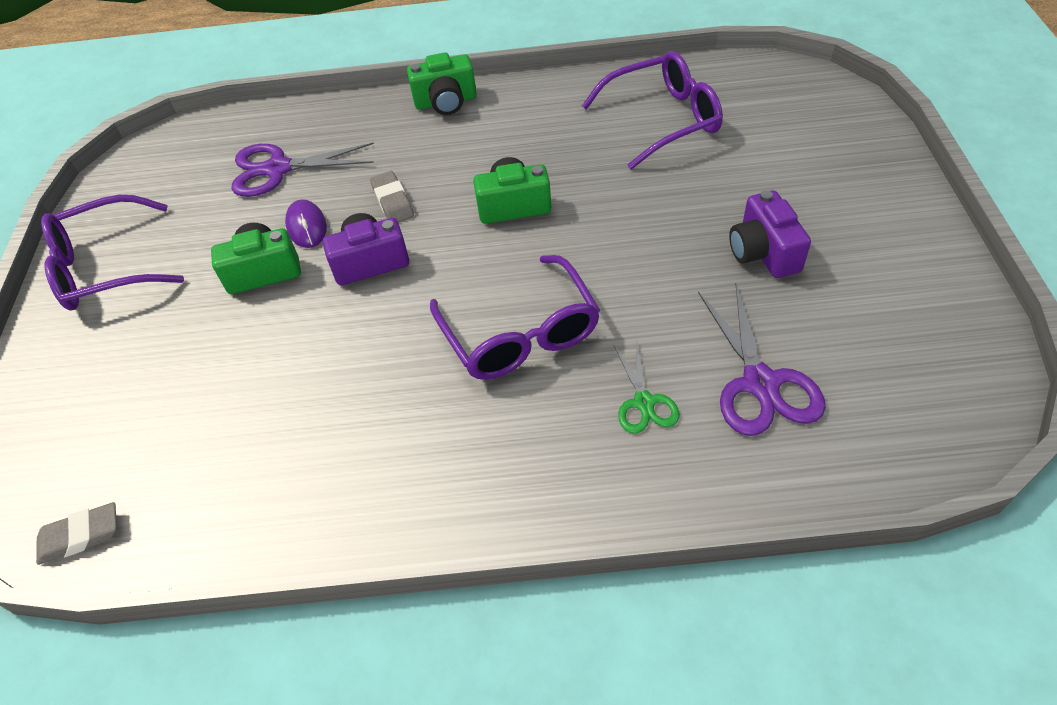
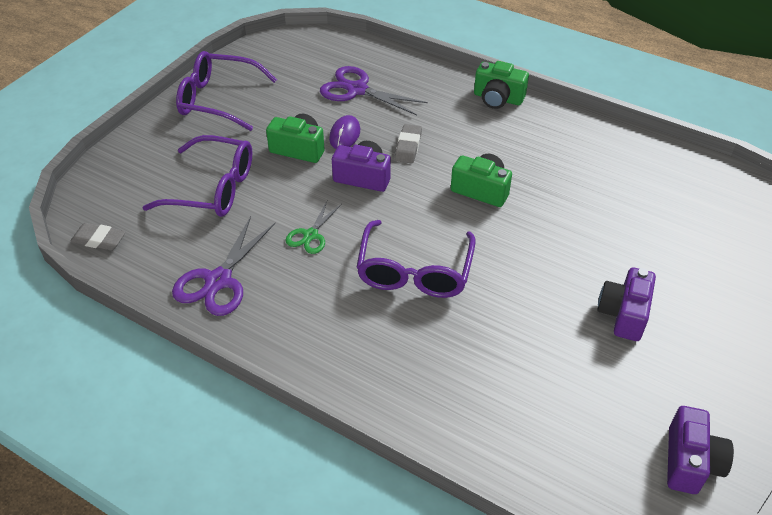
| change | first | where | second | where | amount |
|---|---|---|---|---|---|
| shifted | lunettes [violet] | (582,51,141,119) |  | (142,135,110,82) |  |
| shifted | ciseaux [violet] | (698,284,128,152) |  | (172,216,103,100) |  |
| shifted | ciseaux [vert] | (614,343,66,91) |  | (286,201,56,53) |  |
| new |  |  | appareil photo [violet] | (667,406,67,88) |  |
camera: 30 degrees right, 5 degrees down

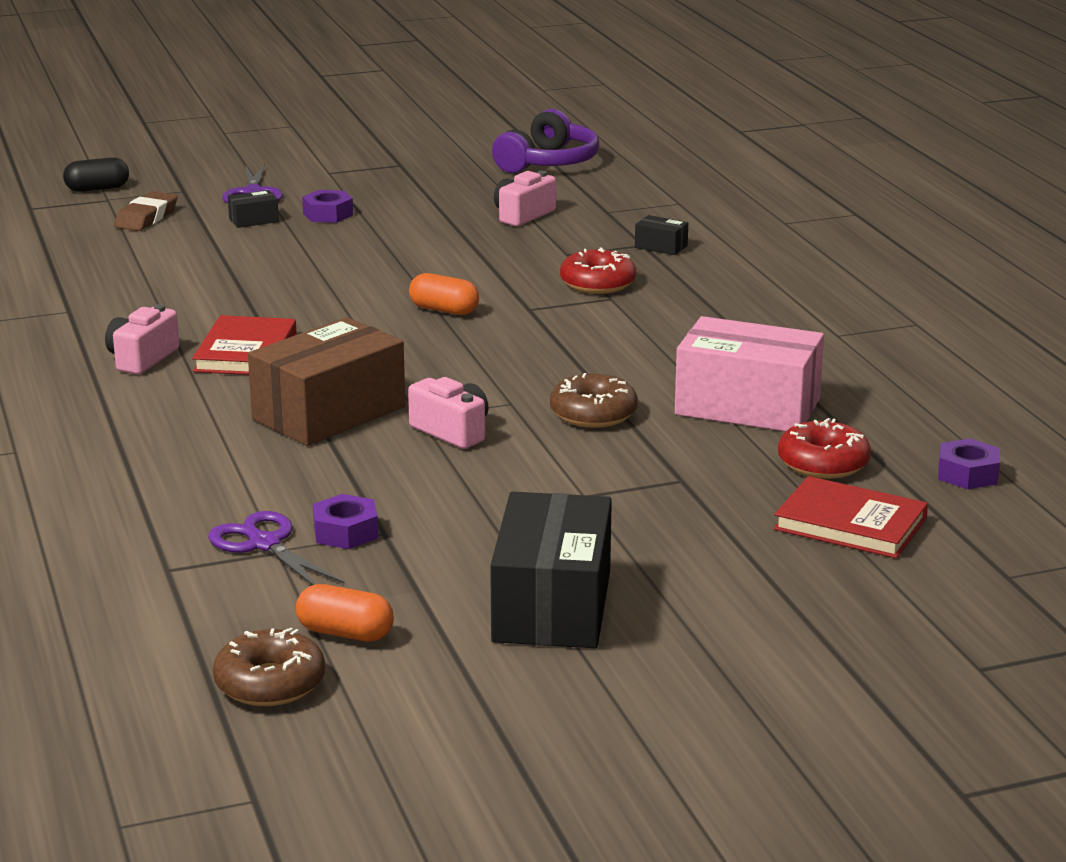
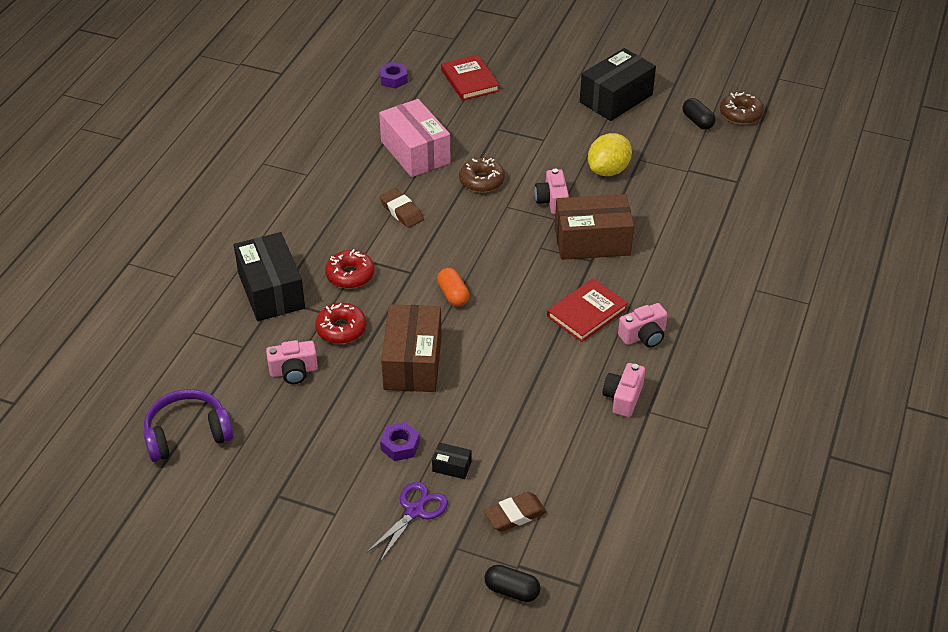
| change | first | where | second | where | amount |
|---|---|---|---|---|---|
| scaled | boîte [noir] | (635,215,53,40) |  | (234,232,71,89) | x2.41 |
| shifted | beignet [rouge] | (778,418,93,61) |  | (315,303,52,41) |  |
| gone | écrou [violet] | (313,494,65,55) |  |  |  |
| gone | ciseaux [violet] | (208,511,136,74) |  |  |  |
| repainted | gélule [orange] | (296,584,98,58) | gélule [noir] | (682,98,34,32) |  |
| new |  |  | citron [jaune] | (588,133,44,43) |  |
| new |  |  | gomme [marron] | (380,188,44,40) |  |
| new |  |  | boîte [marron] | (381,304,61,88) |  |
| new |  |  | appareil photo [rose] | (602,363,43,54) |  |
camera: 140 degrees left, 20 degrees up

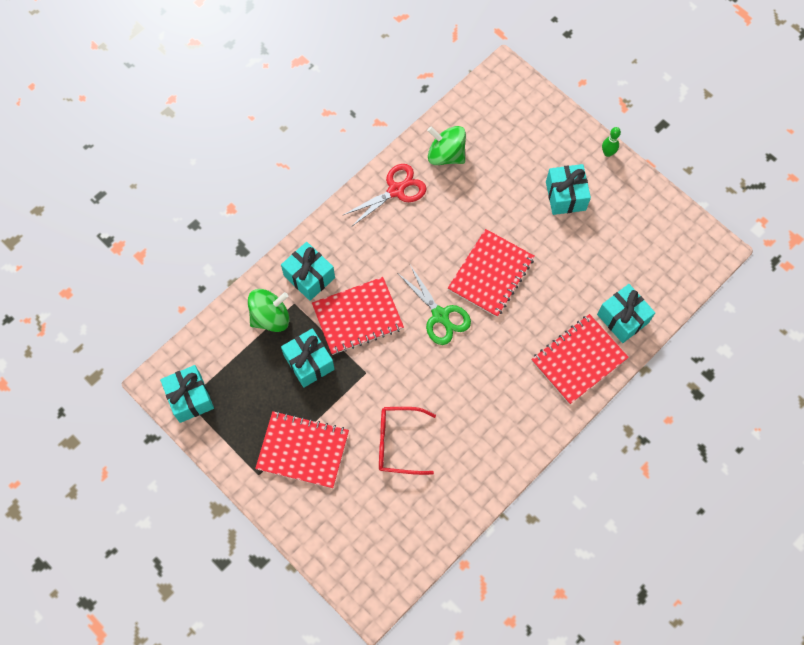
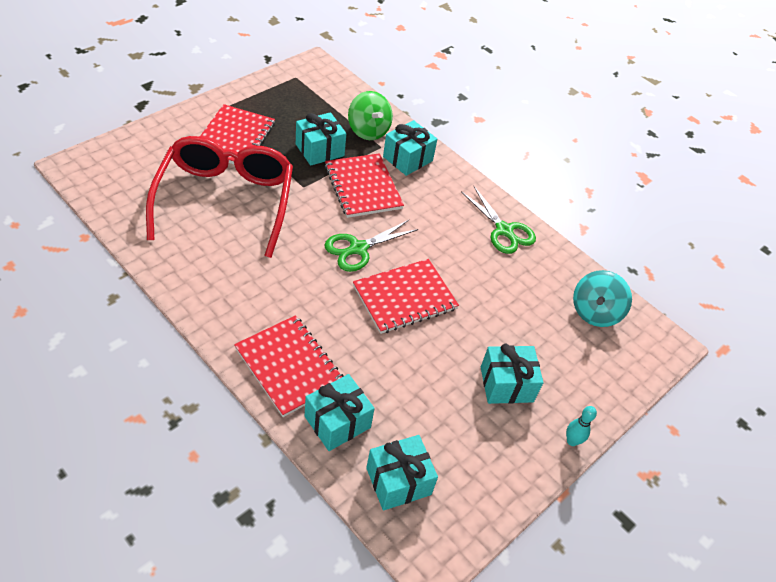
| change | first | where | second | where | amount |
|---|---|---|---|---|---|
| gone | toupie [vert] | (427,126,39,39) |  |  |  |
| repainted | quille [vert] | (602,127,19,30) | quille [turquoise] | (566,406,31,40) |  |
| repainted | ciseaux [rouge] | (343,164,84,63) | ciseaux [vert] | (461,186,75,68) |  |
| rotated | carnet [rouge] | (448,229,87,88) |  | (353,259,106,75) | 60 degrees counterclockwise |
| shifted | cadeau [turquoise] | (160,365,54,58) |  | (366,435,72,76) |  |
| scaled | lunettes [rouge] | (379,407,57,68) |  | (146,136,147,122) | x1.90 |
| new |  |  | toupie [turquoise] | (573,270,59,57) |  |
camera: 85 degrees right, 20 degrees down

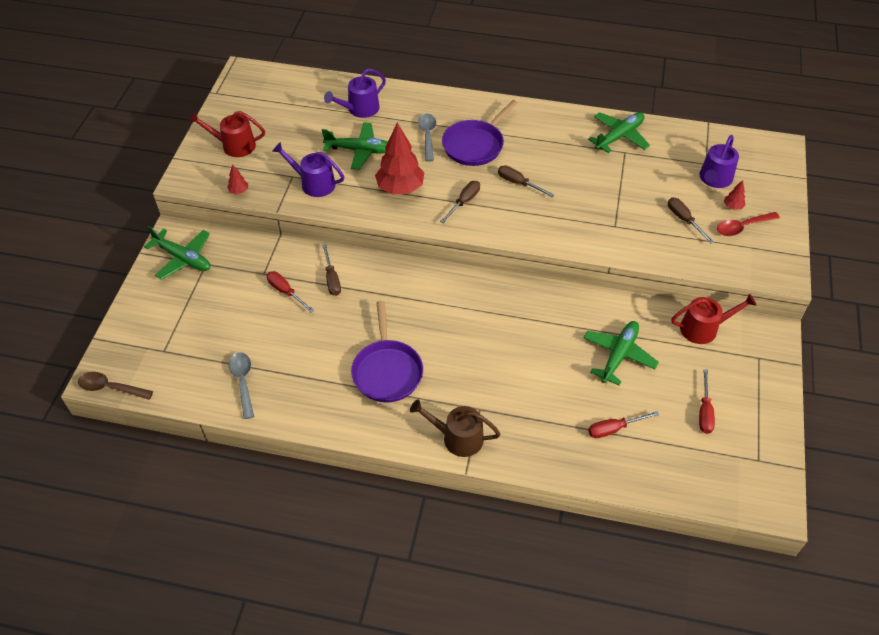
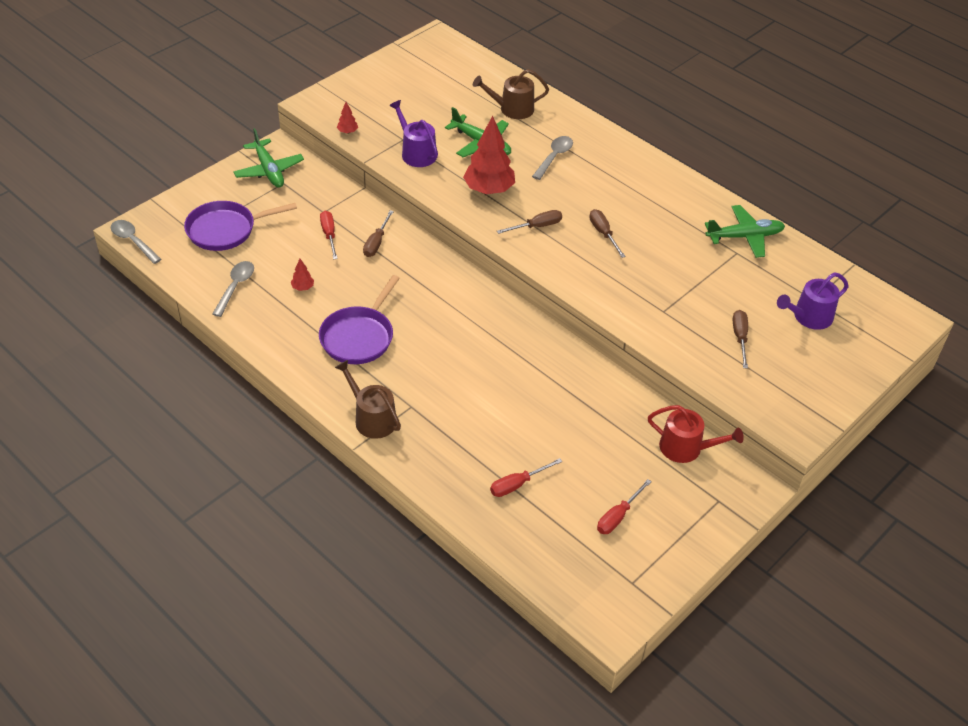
| change | first | where | second | where | amount |
|---|---|---|---|---|---|
| repainted | arrosoir [violet] | (324,68,62,50) | arrosoir [marron] | (473,69,76,50) |  |
| shifted | poêle [violet] | (442,100,76,66) |  | (184,201,113,50) |  |
| gone | arrosoir [rouge] | (189,111,76,46) |  |  |  |
| shifted | arbre [rouge] | (724,180,21,30) |  | (291,259,23,32) |  |
| gone | cuillère [rouge] | (717,212,63,24) |  |  |  |
| gone | avion [vert] | (584,321,75,65) |  |  |  |
| repainted | cuillère [marron] | (78,372,75,28) | cuillère [gris] | (111,220,50,44) |  |
| rotated | tournevis [rouge] | (588,411,71,27) |  | (490,458,72,39) | 45 degrees counterclockwise |
camera: 30 degrees right, 5 degrees down

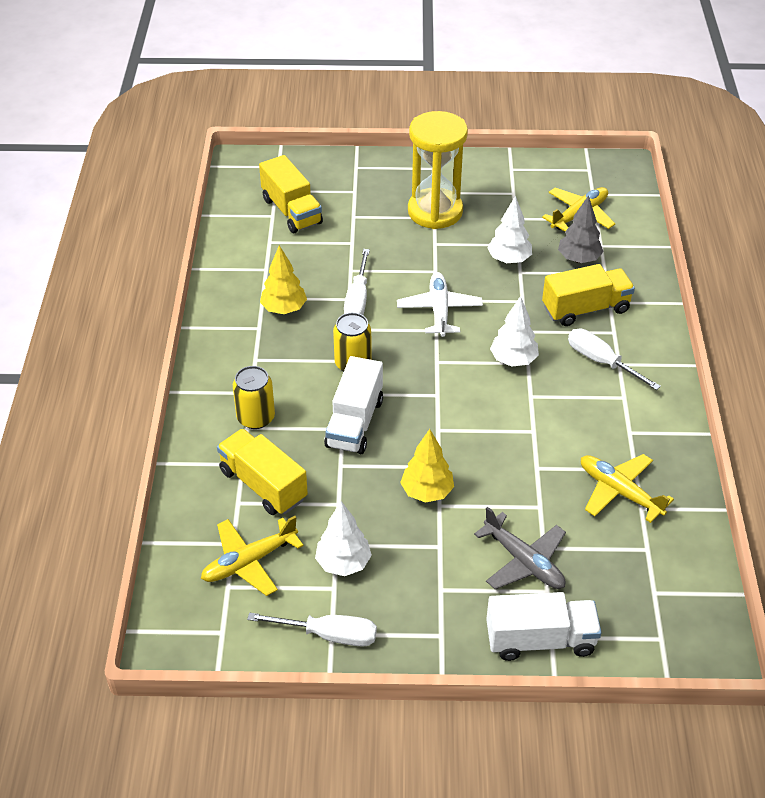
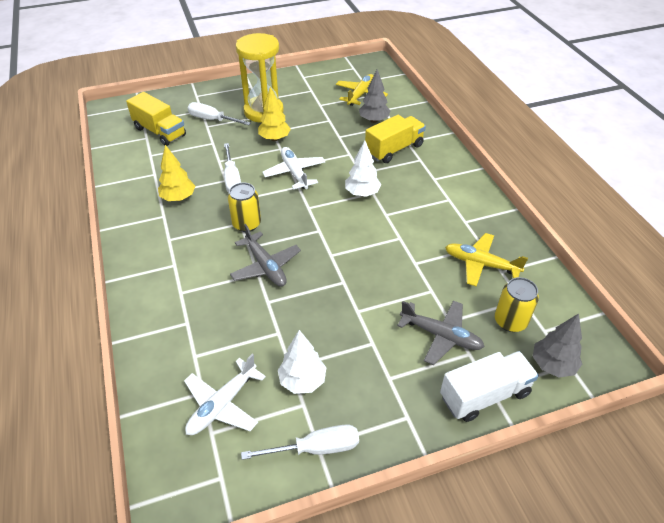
| change | first | where | second | where | amount |
|---|---|---|---|---|---|
| gone | arbre [blanc] | (487,196,45,68) |  |  |  |
| shifted | tournevis [blanc] | (568,329,93,61) |  | (188,102,63,23) |  |
| swapped | camion [blanc] | (324,356,59,98) | avion [gris] | (230,224,71,62) |  |
| shifted | canette [jaune] | (233,366,42,63) |  | (495,277,44,55) |  |
| gone | camion [jaune] | (217,429,91,86) |  |  |  |
| shifted | arbre [jaune] | (400,429,54,74) |  | (258,87,33,54) |  |
| repainted | avion [jaune] | (201,516,103,80) | avion [blanc] | (184,354,82,81) |  |
| new |  |  | arbre [gris] | (533,313,49,64) |  |
camera: 20 degrees left, 0 degrees up

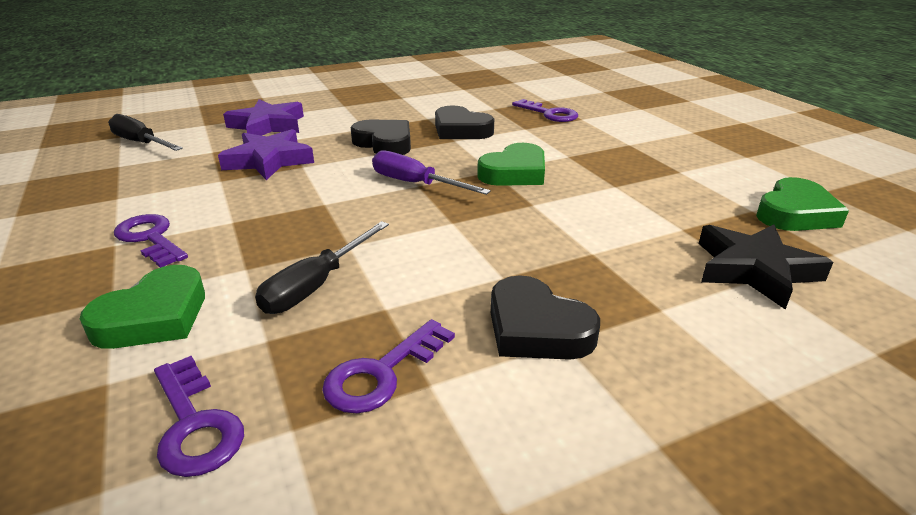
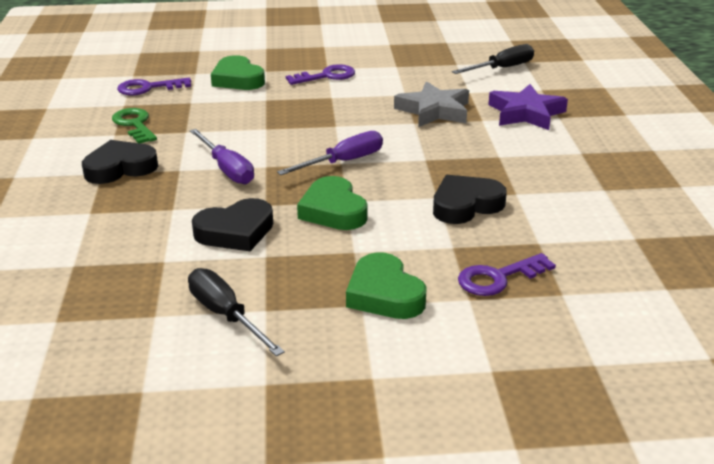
| change | first | where | second | where | amount |
|---|---|---|---|---|---|
| shifted | cœur [noir] | (351,120,60,35) |  | (192,198,81,53) |  |
| repainted | étoile [violet] | (218,129,96,51) | étoile [gris] | (394,81,75,46) |  |
| shifted | cœur [vert] | (756,177,93,54) |  | (346,252,81,67) |  |
| shifted | tournevis [noir] | (255,221,134,93) |  | (188,268,97,88) |  |
| gone | étoile [noir] | (699,224,134,86) |  |  |  |
| repainted | clé [violet] | (322,319,133,95) | clé [vert] | (112,108,45,35) |  |
| new |  |  | tournevis [violet] | (190,129,64,55) |  |
camera: 110 degrees right, 0 degrees up

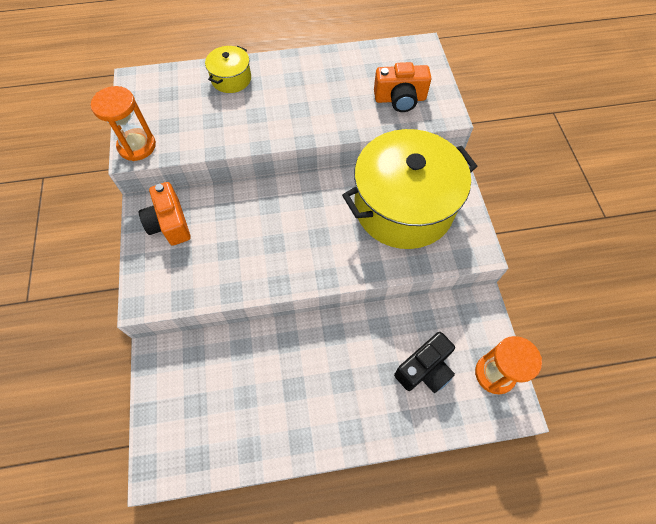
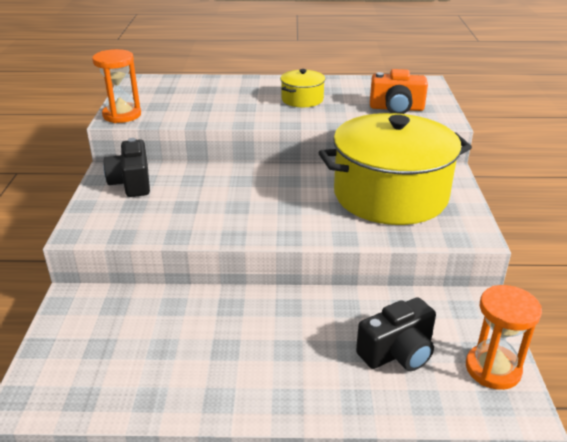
| change | first | where | second | where | amount |
|---|---|---|---|---|---|
| shifted | marmite [jaune] | (205,46,46,47) |  | (280,69,45,38) |  |
| repainted | appareil photo [orange] | (139,182,52,64) | appareil photo [noir] | (104,138,46,59) |  |
camera: 10 degrees right, 30 degrees down

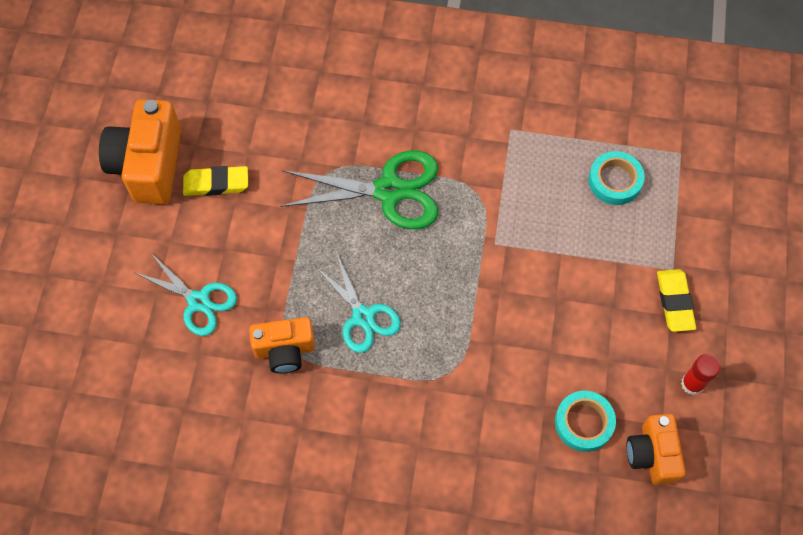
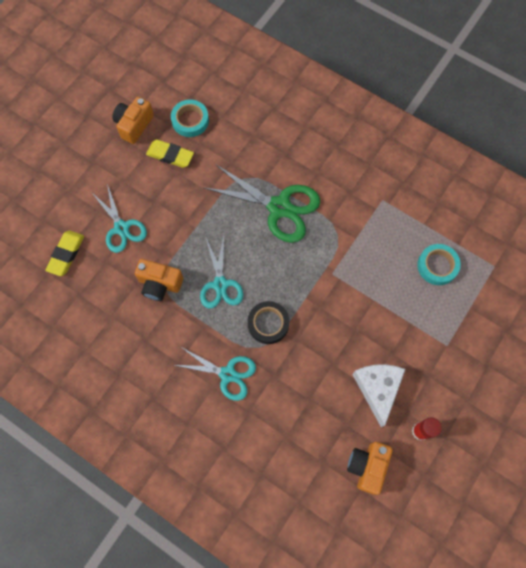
| change | first | where | second | where | amount |
|---|---|---|---|---|---|
| scaled | appareil photo [orange] | (99,99,82,105) |  | (112,97,42,47) | x0.63 |
| shifted | gomme [jaune] | (657,269,39,63) |  | (45,230,39,46) |  |
| shifted | ruban adhésif [turquoise] | (555,391,61,61) |  | (171,100,38,37) |  |
| new |  |  | ruban adhésif [noir] | (248,301,41,43) |  |
| new |  |  | ciseaux [turquoise] | (175,347,81,54) |  |
| new |  |  | fromage [blanc] | (352,364,54,63) |  |
camera: 25 degrees right, 5 degrees up

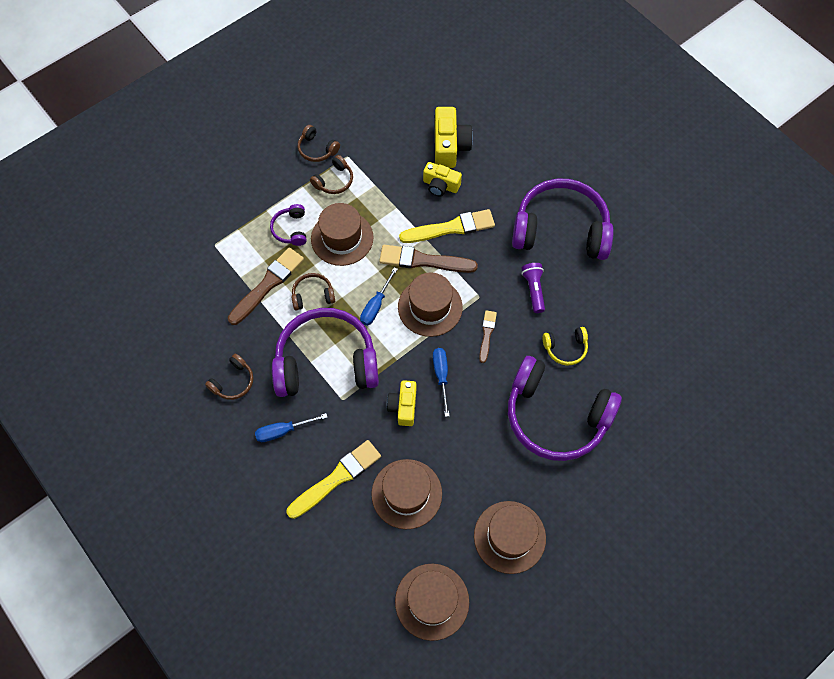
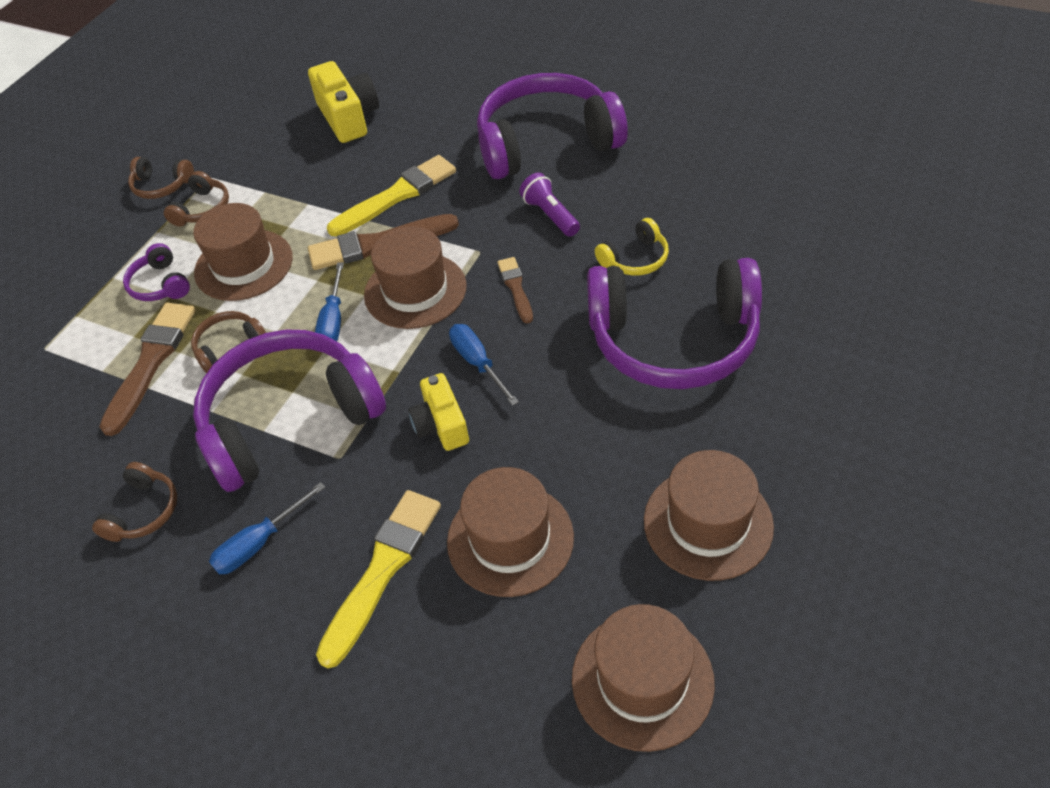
| change | first | where | second | where | amount |
|---|---|---|---|---|---|
| gone | appareil photo [jaune] | (423,162,39,34) |  |  |  |
camera: 20 degrees left, 15 degrees down

